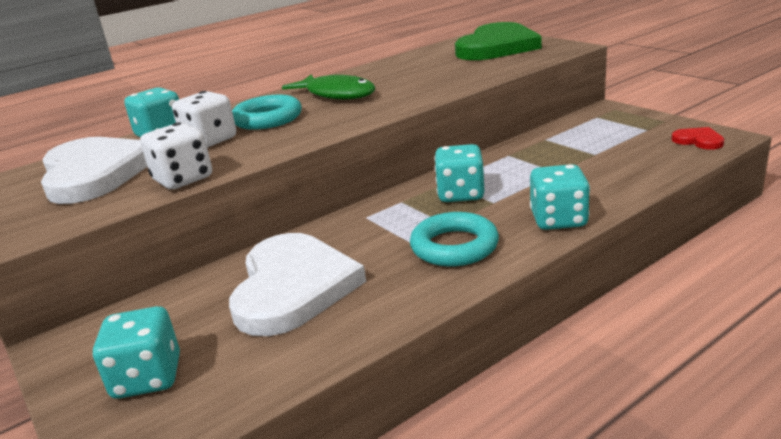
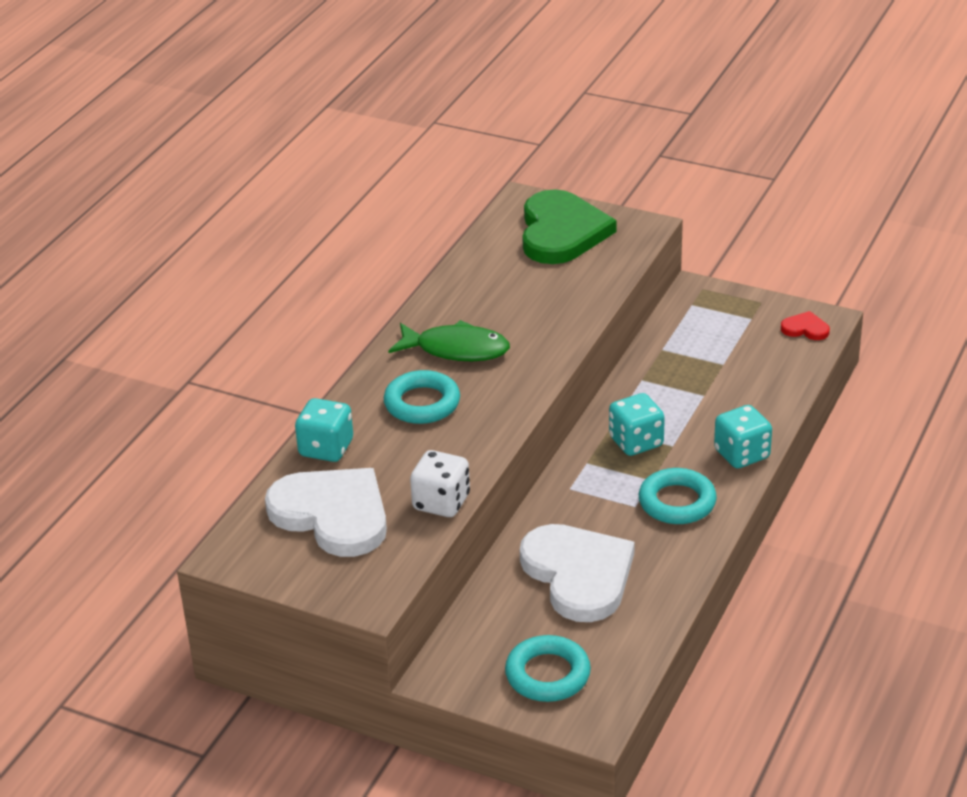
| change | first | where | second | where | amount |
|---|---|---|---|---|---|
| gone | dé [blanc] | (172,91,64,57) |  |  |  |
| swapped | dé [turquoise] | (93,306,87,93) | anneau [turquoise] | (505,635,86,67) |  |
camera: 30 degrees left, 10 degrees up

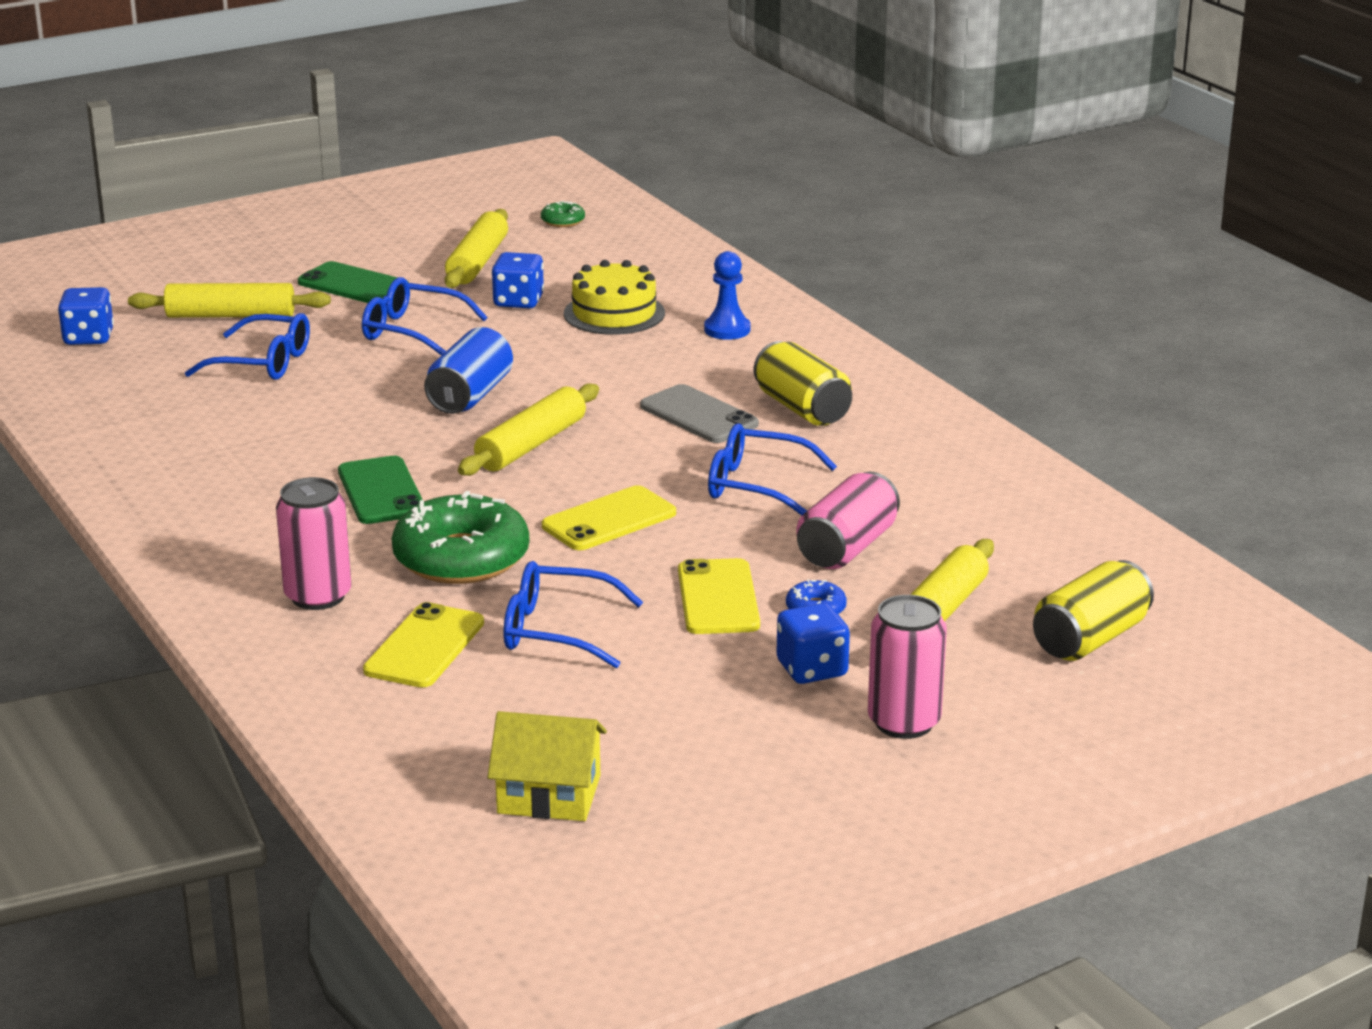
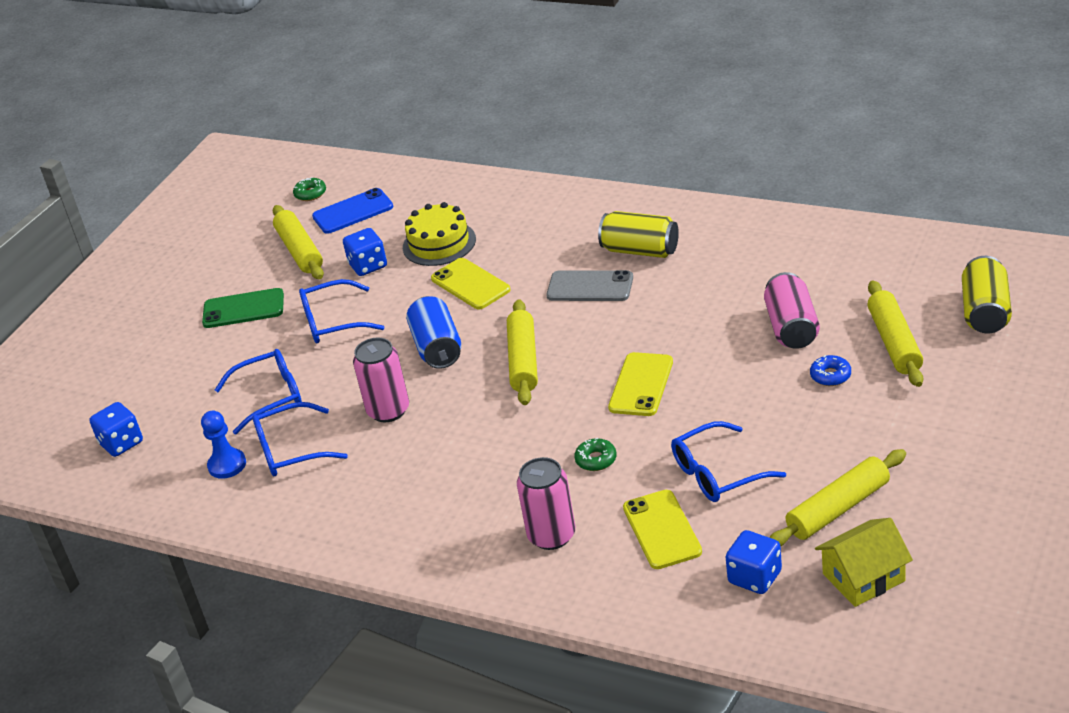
| change | first | where | second | where | amount |
|---|---|---|---|---|---|
| shifted | pion [bleu] | (704,251,47,89) |  | (201,411,45,68) |  |
| shifted | rouleau à pâtisserie [jaune] | (128,283,203,35) |  | (769,449,137,97) |  |
| shifted | lunettes [bleu] | (708,423,129,92) |  | (252,402,96,74) |  |
| gone | téléphone [vert] | (338,456,85,68) |  |  |  |
| scaled | beignet [vert] | (392,491,137,93) |  | (574,438,43,33) | x0.43 |
| shifted | téléphone [jaune] | (678,558,82,76) |  | (431,258,80,51) |  |
| shifted | canette [rose] | (868,595,79,144) |  | (353,338,56,84) |  |
| shifted | dé [bleu] | (777,603,73,81) |  | (726,530,56,64) |  |
| new |  |  | téléphone [bleu] | (312,188,81,46) |  |
camera: 30 degrees left, 10 degrees up

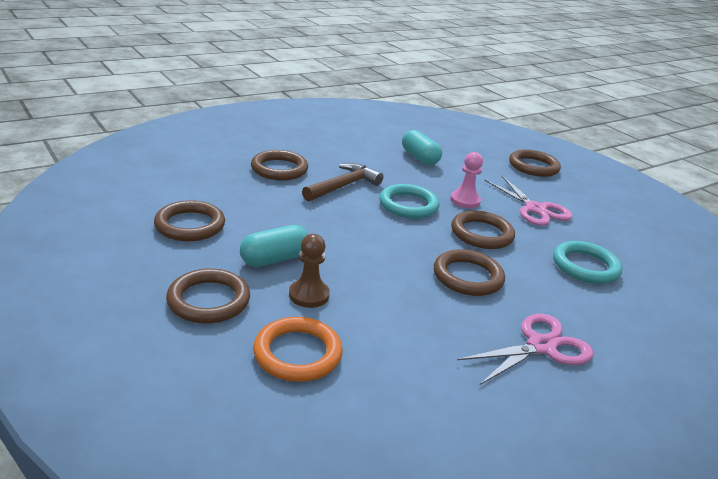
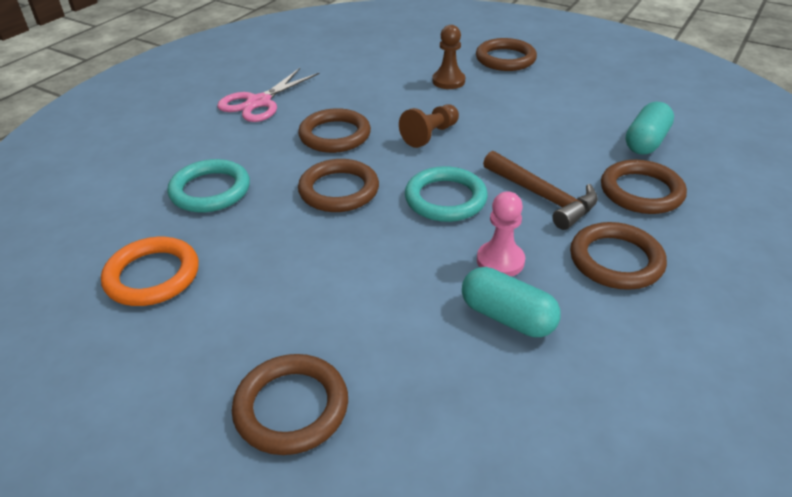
| change | first | where | second | where | amount |
|---|---|---|---|---|---|
| shifted | pion [rose] | (450,152,33,56) |  | (477,192,48,85) |  |
| rotated | marteau [marron] | (302,163,81,39) |  | (483,151,115,79) | 60 degrees counterclockwise |
| gone | ciseaux [rose] | (484,176,88,50) |  |  |  |
| shifted | anneau [marron] | (154,200,71,41) |  | (570,222,97,68) |  |
| shifted | gélule [turquoise] | (240,225,68,42) |  | (626,101,48,54) |  |
| shifted | anneau [orange] | (253,317,90,65) |  | (101,237,98,69) |  |
| new |  |  | pion [marron] | (399,104,60,44) |  |
camera: 160 degrees right, 10 degrees up

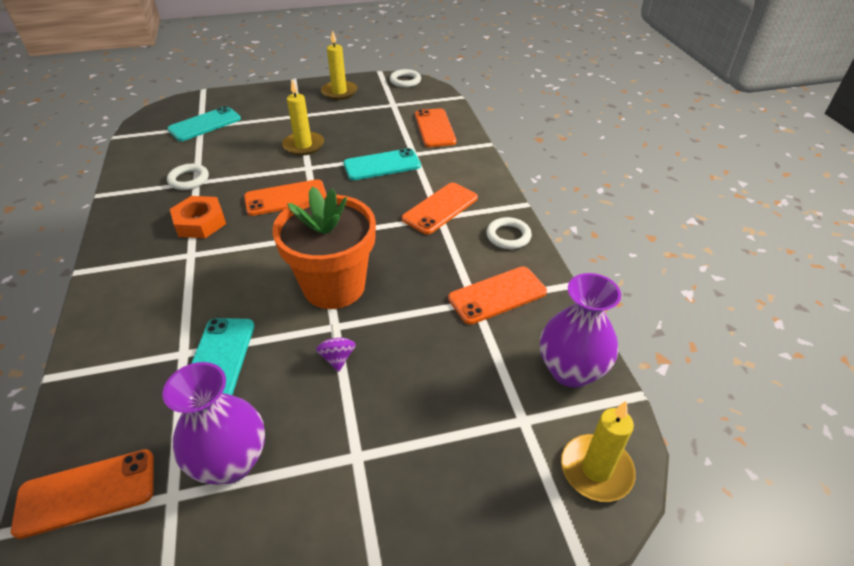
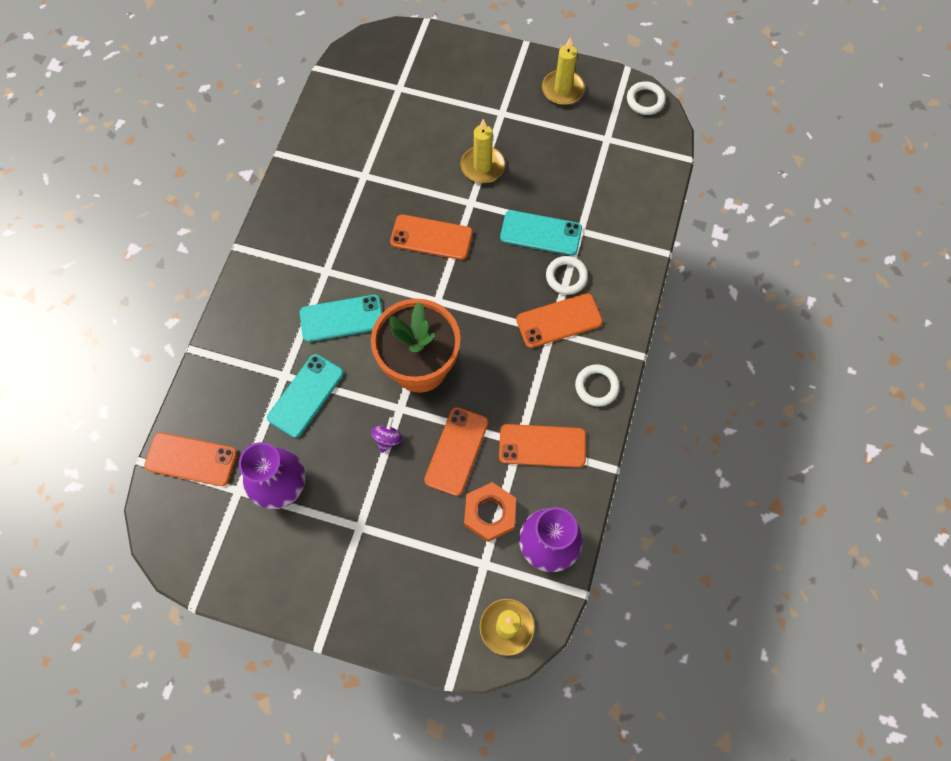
| change | first | where | second | where | amount |
|---|---|---|---|---|---|
| shifted | téléphone [turquoise] | (167,106,74,35) |  | (300,295,82,47) |  |
| shifted | téléphone [orange] | (415,108,42,39) |  | (424,407,64,89) |  |
| shifted | anneau [blanc] | (167,164,42,26) |  | (546,256,42,39) |  |
| shifted | écrou [orange] | (170,196,56,42) |  | (464,482,52,60) |  |
camera: 30 degrees right, 25 degrees up

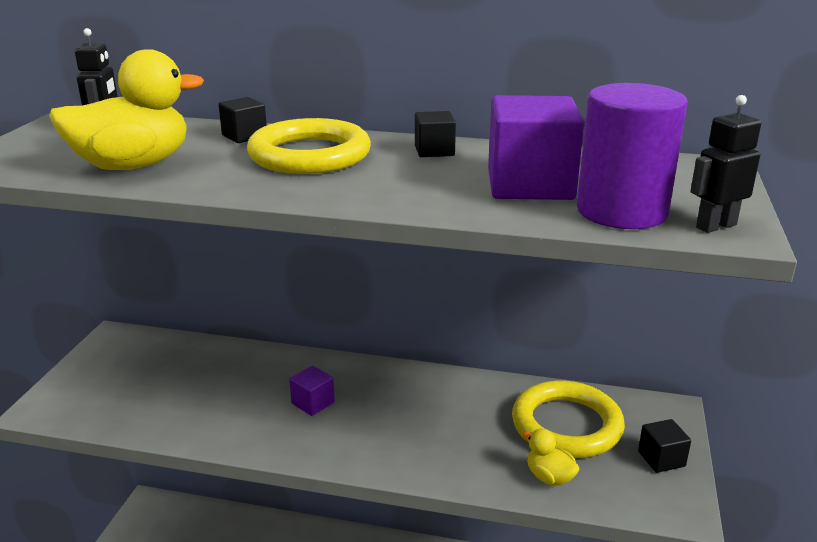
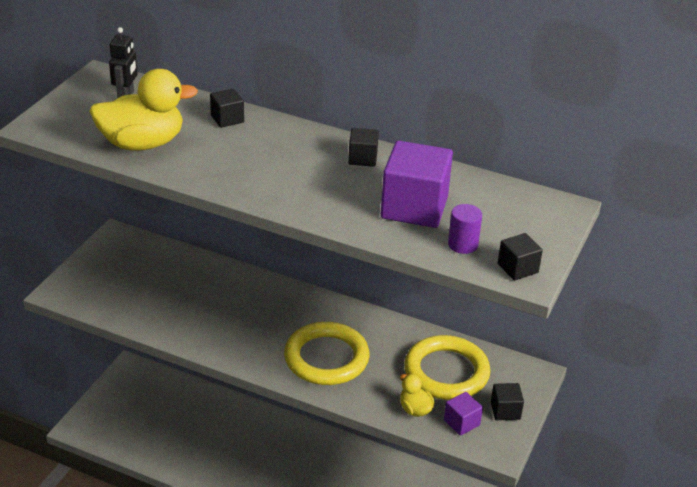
| change | first | where | second | where | amount |
|---|---|---|---|---|---|
| scaled | cylindre [violet] | (577,83,110,146) |  | (448,204,34,50) | x0.49 |
| swapped | robot [noir] | (690,95,71,138) | cube [noir] | (498,233,45,47) |  |
| shifted | anneau [jaune] | (247,118,124,56) |  | (284,322,86,63) |  |
| shifted | cube [violet] | (289,366,46,50) |  | (444,392,39,44) |  |
camera: 10 degrees right, 10 degrees up

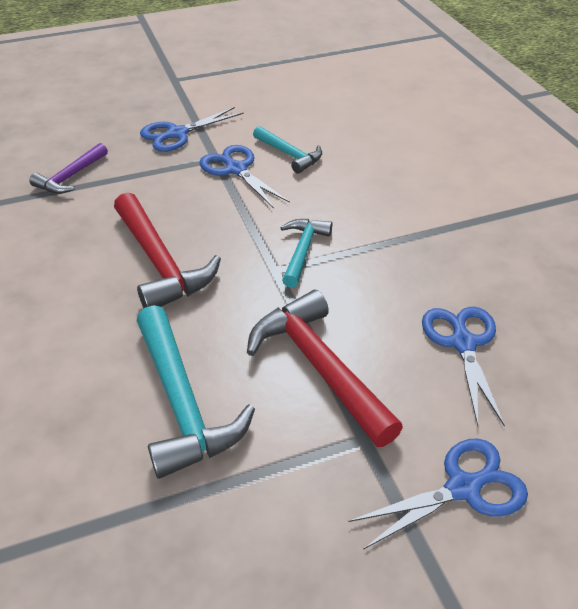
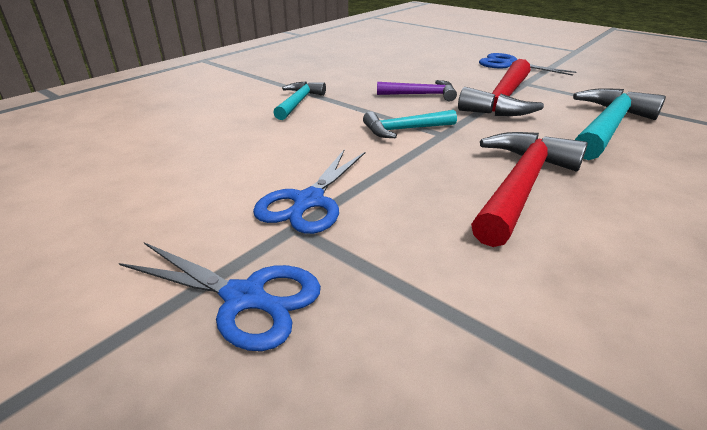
| change | first | where | second | where | amount |
|---|---|---|---|---|---|
| shifted | marteau [turquoise] | (253,126,69,48) |  | (273,81,53,39) |  |
| shifted | marteau [violet] | (29,143,79,51) |  | (377,80,80,22) |  |
| gone | ciseaux [bleu] | (422,307,83,119) |  |  |  |
camera: 120 degrees left, 10 degrees down

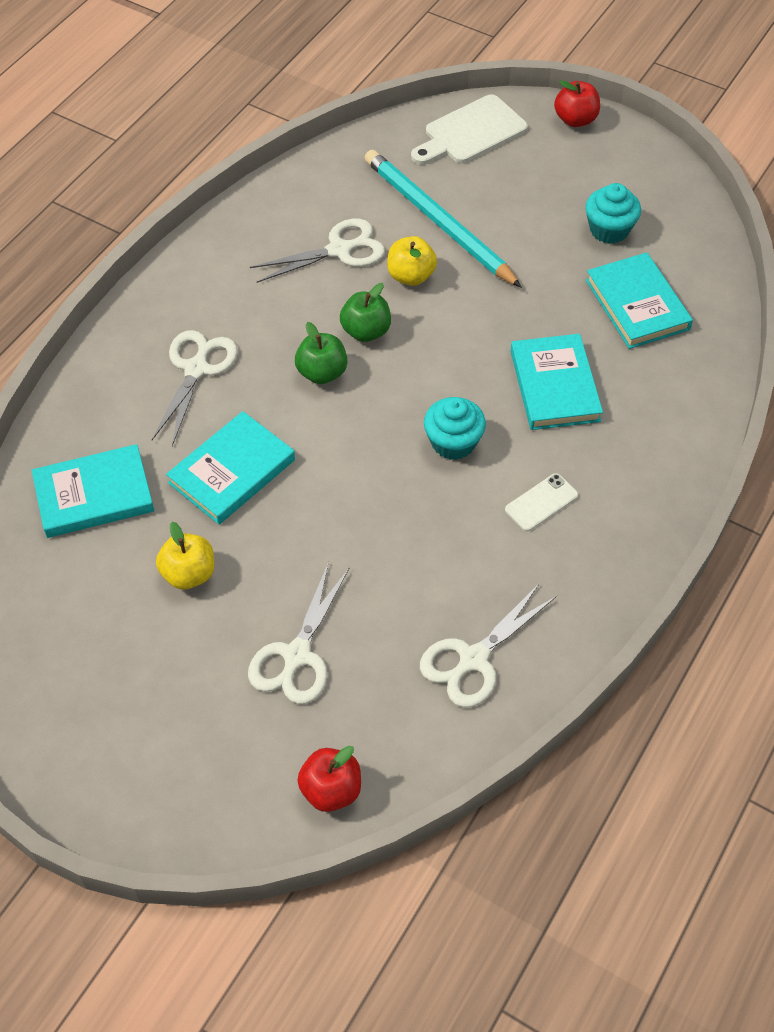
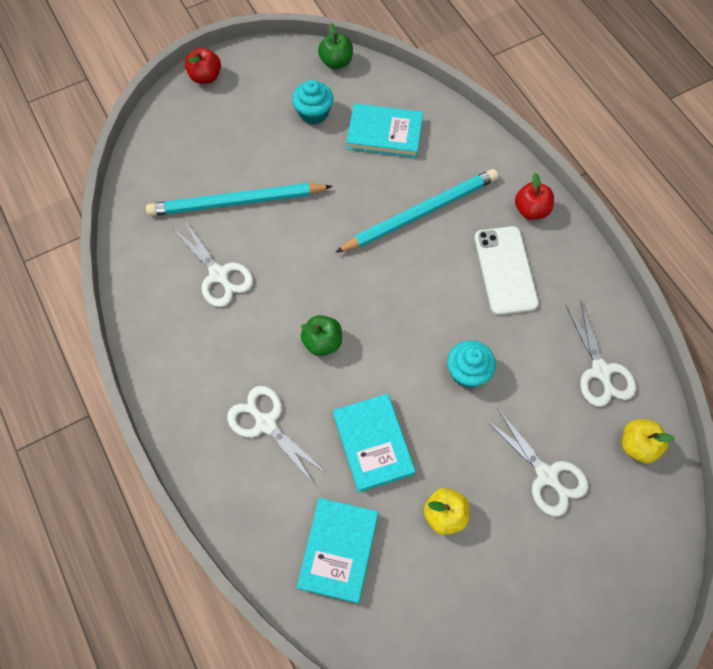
| change | first | where | second | where | amount |
|---|---|---|---|---|---|
| gone | planche à découper [blanc] | (411,94,117,71) |  |  |  |
| rotated | ciseaux [blanc] | (250,219,135,64) |  | (172,221,81,86) | 135 degrees clockwise |
| shifted | pomme [jaune] | (387,236,50,50) |  | (622,419,53,44) |  |
| shifted | pomme [vert] | (340,283,51,59) |  | (318,23,35,46) |  |
| swapped | livre [turquoise] | (510,334,93,96) | crayon [turquoise] | (335,169,163,84) |  |
| shifted | muffin [turquoise] | (424,397,62,63) |  | (447,340,49,48) |  |
| scaled | téléphone [blanc] | (505,473,73,58) |  | (474,226,65,89) | x1.86 |
| shifted | pomme [rouge] | (297,746,64,66) |  | (515,173,39,47) |  |
camera: 60 degrees left, 10 degrees up

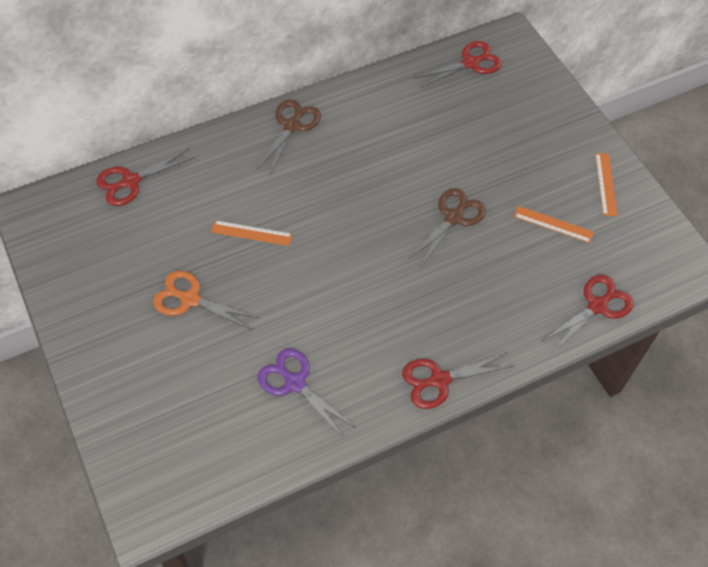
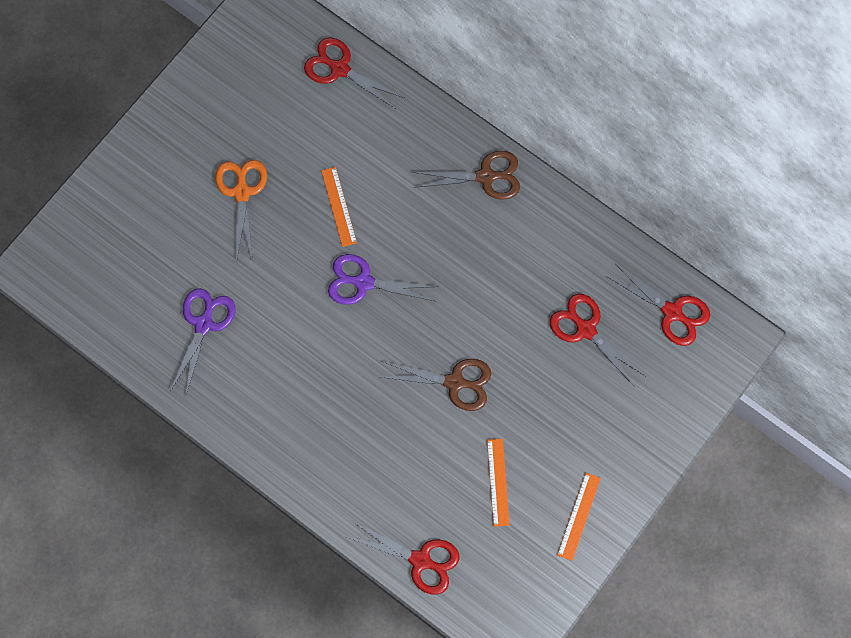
| change | first | where | second | where | amount |
|---|---|---|---|---|---|
| rotated | règle [orange] | (595,153,23,63) |  | (557,473,44,88) | 45 degrees counterclockwise |
| shifted | ciseaux [rouge] | (402,352,113,57) |  | (550,294,95,93) |  |
| new |  |  | ciseaux [violet] | (328,254,110,51) |  |
camera: 65 degrees right, 15 degrees up

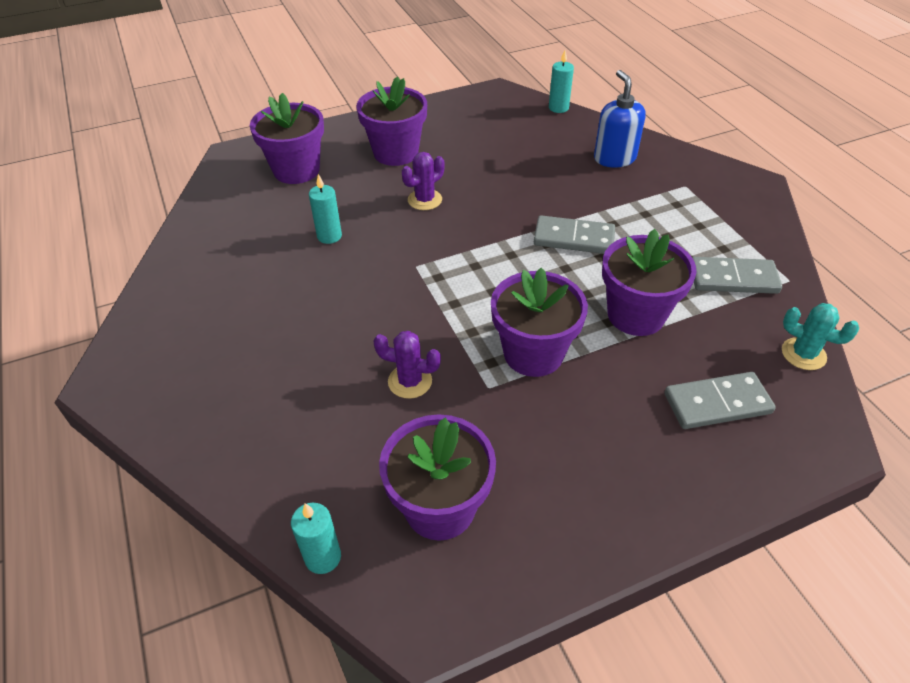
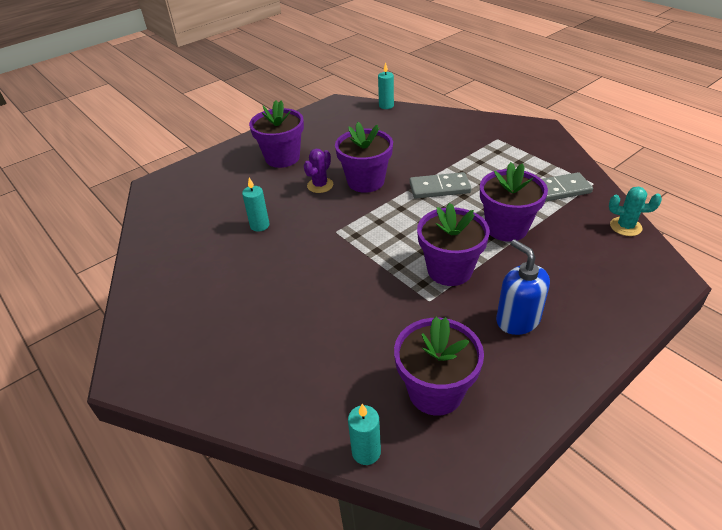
| change | first | where | second | where | amount |
|---|---|---|---|---|---|
| shifted | distributeur de savon [bleu] | (594,70,51,98) |  | (496,239,54,96) |  |
| shifted | pot de fleurs [violet] | (250,93,74,91) |  | (335,122,58,71) |  |
| gone | cactus [violet] | (373,331,68,68) |  |  |  |
| gone | domino [gris] | (665,372,111,57) |  |  |  |
camera: 15 degrees left, 5 degrees down

